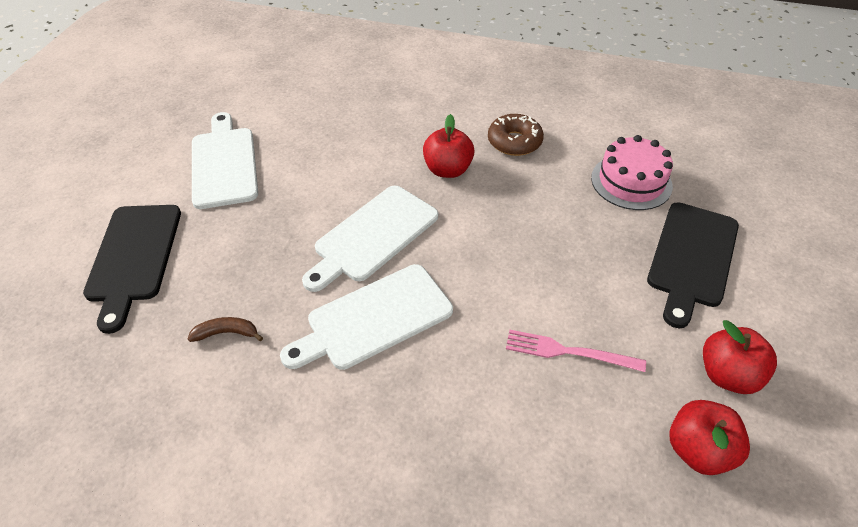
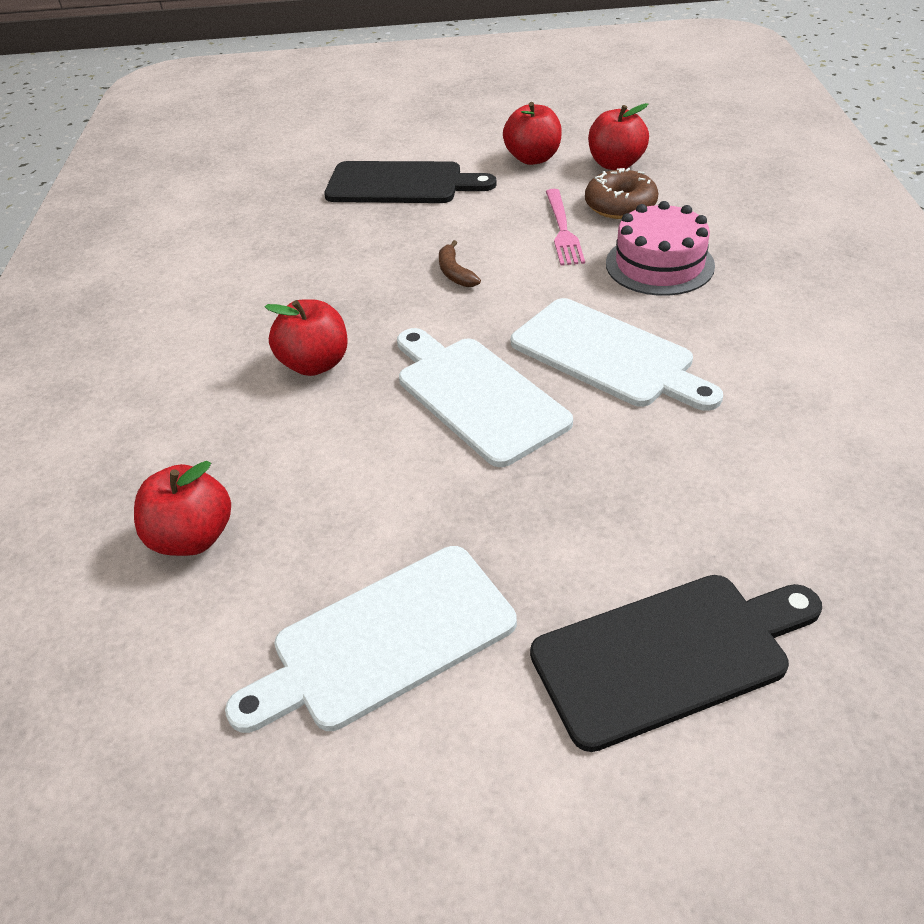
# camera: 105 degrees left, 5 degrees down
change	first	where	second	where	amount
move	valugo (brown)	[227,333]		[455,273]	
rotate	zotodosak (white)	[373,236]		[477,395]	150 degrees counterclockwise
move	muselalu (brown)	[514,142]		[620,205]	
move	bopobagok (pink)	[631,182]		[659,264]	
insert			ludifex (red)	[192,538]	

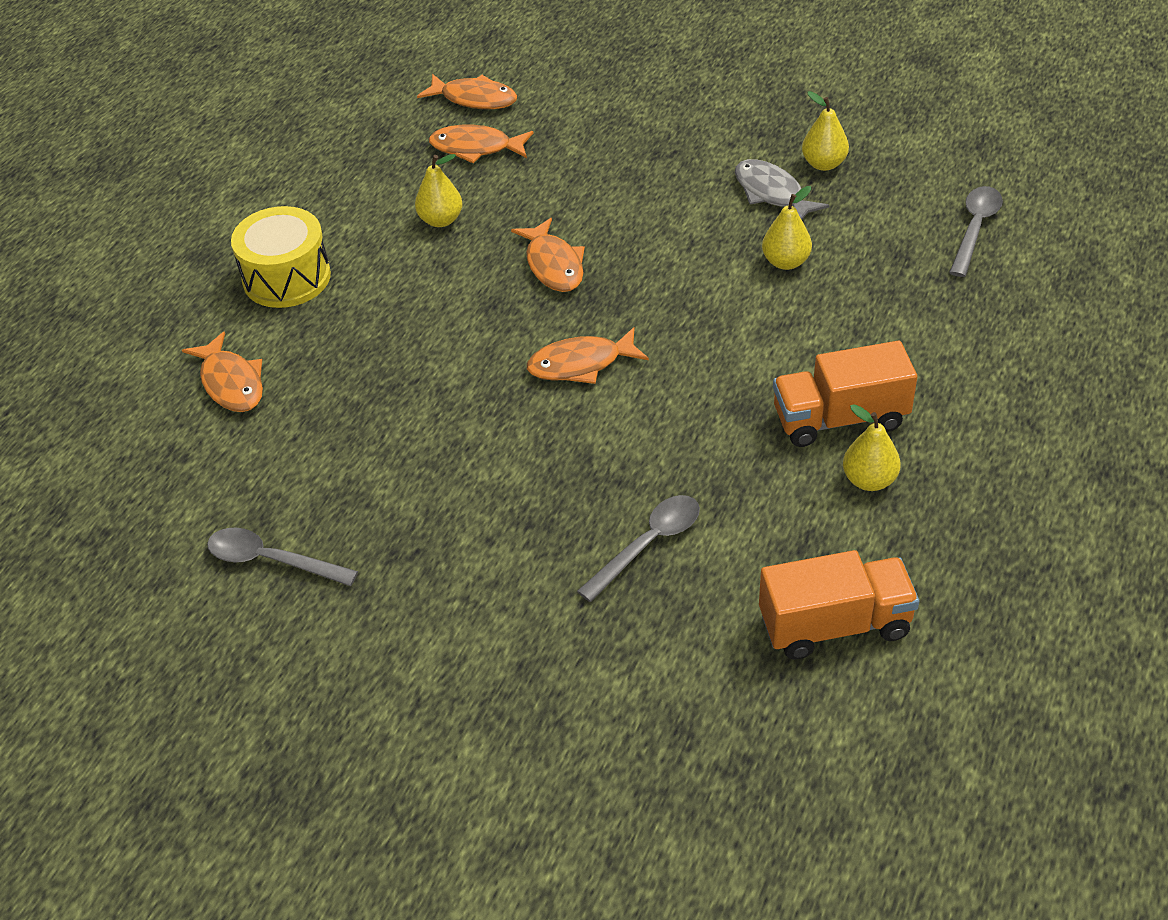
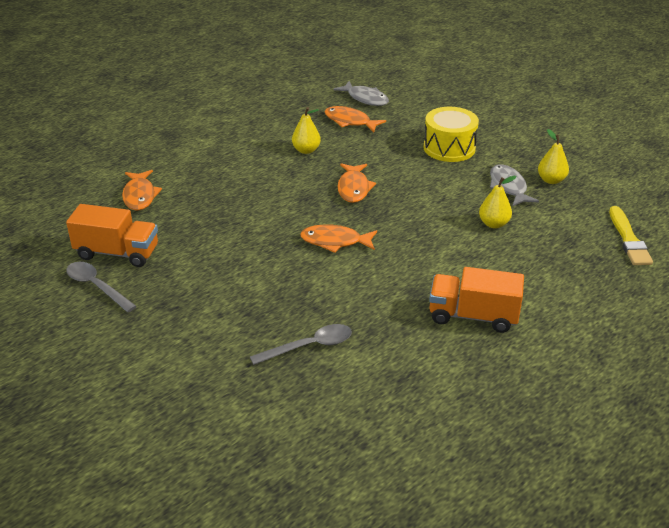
# camera: 20 degrees right, 10 degrees down
change	first	where	second	where	amount
move	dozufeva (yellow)	[287,277]		[449,148]	
recolor	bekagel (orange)	[474,99]	bekagel (grey)	[365,99]	
move	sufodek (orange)	[834,625]		[117,253]	
delete	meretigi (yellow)	[869,480]			
replace	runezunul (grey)	[975,229]	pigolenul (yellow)	[628,239]	

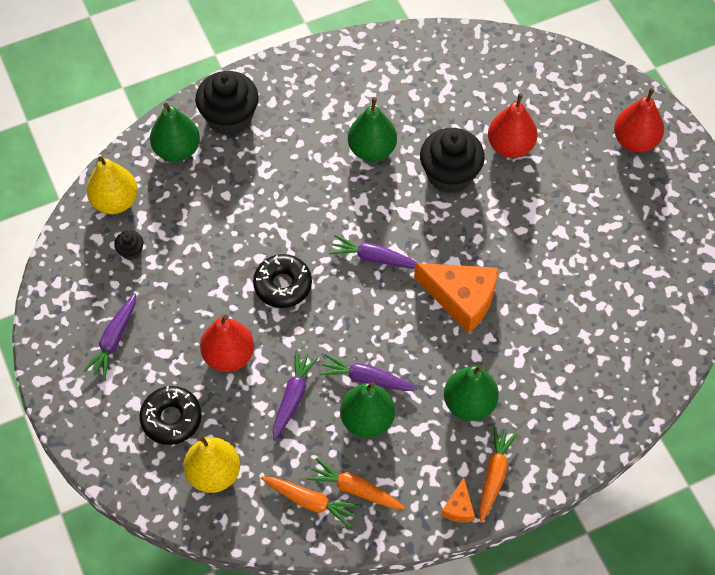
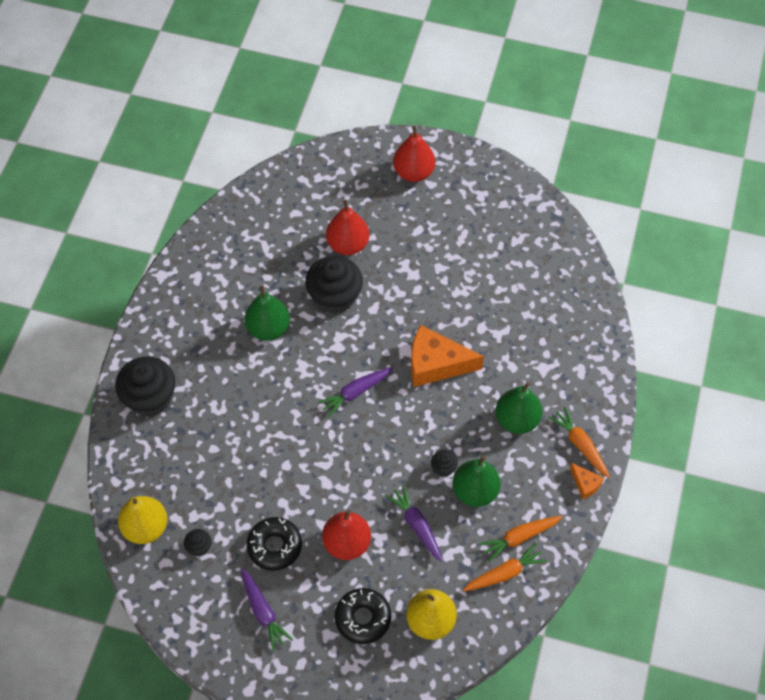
# camera: 50 degrees left, 0 degrees up
change	first	where	second	where	amount
delete	meretigi (green)	[177,150]			
move	muselalu (black)	[283,285]		[274,546]	
replace	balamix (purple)	[366,378]	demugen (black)	[443,468]	
rotate	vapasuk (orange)	[461,299]		[436,364]	150 degrees counterclockwise

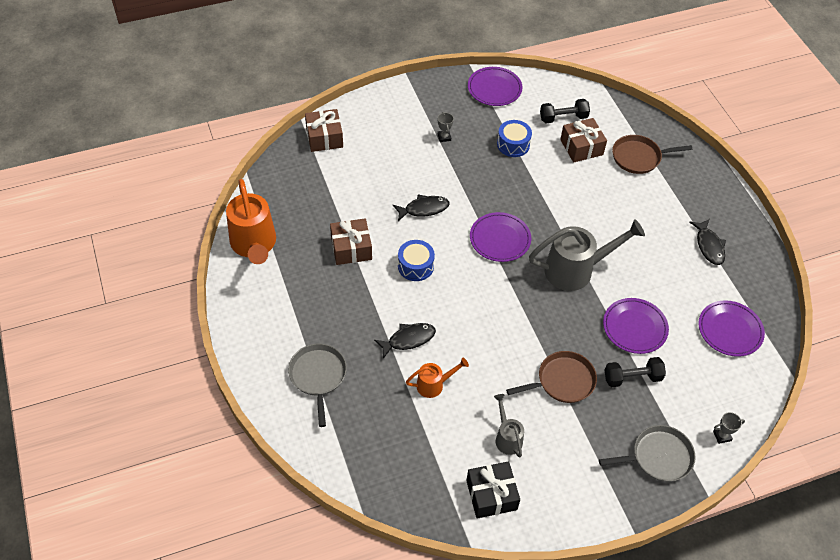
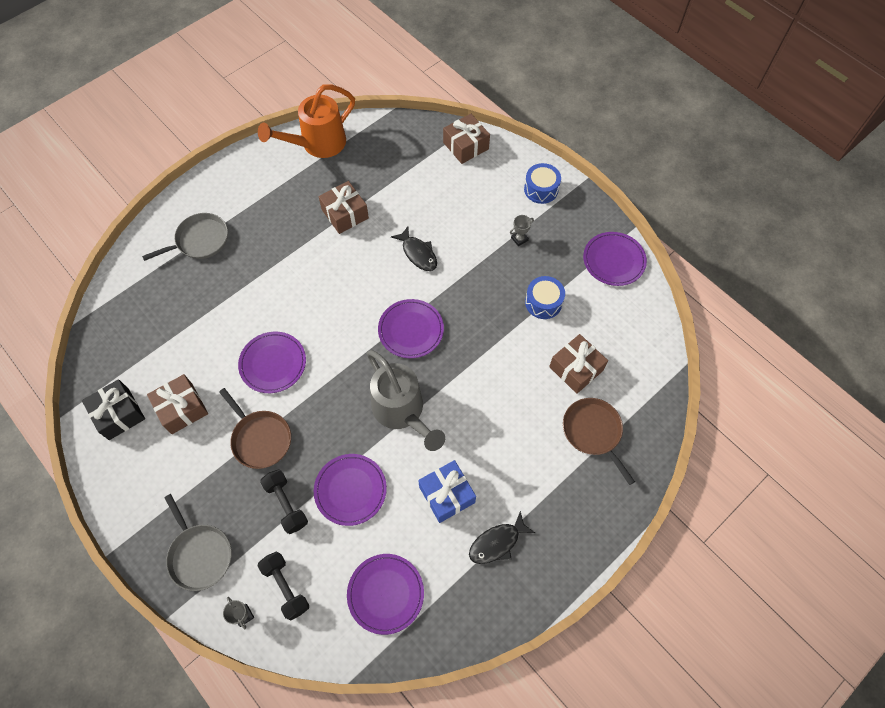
# camera: 70 degrees right, 10 degrees up
change	first	where	second	where	amount
delete	bekagel (black)	[408,339]			
move	dozufeva (blue)	[415,266]		[541,189]	
delete	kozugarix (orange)	[434,385]			
replace	kozugarix (grey)	[507,437]	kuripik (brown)	[182,408]	
move	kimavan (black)	[563,118]		[286,587]	
insert			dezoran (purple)	[273,363]	
insert			kuripik (blue)	[447,494]	

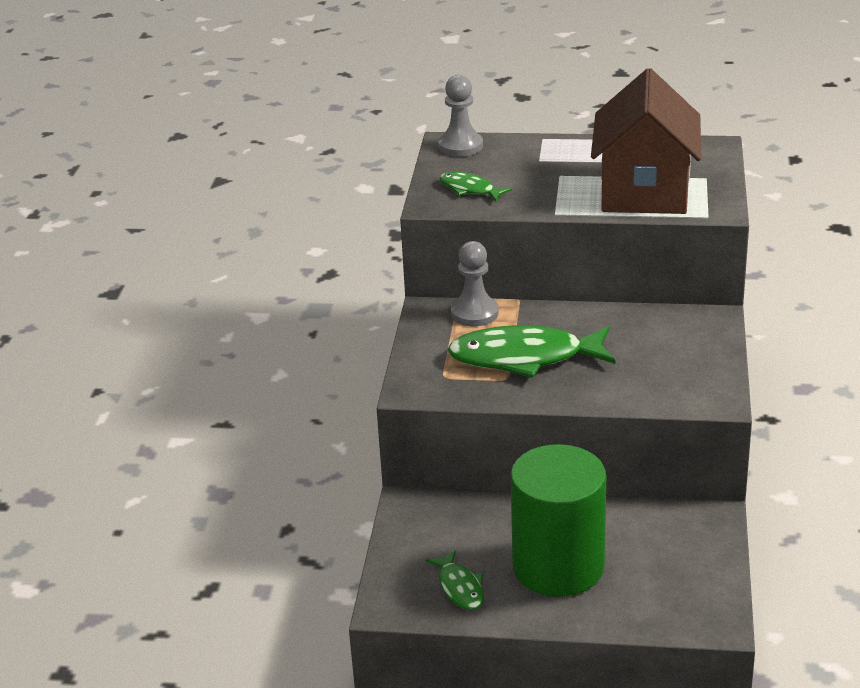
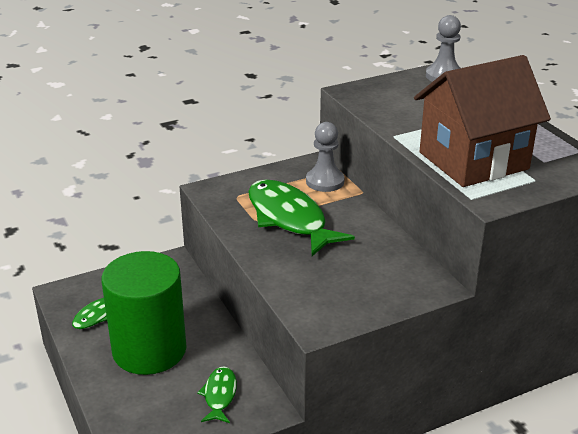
# camera: 55 degrees right, 0 degrees up
change	first	where	second	where	amount
move	bekagel (green)	[469,189]		[219,395]	

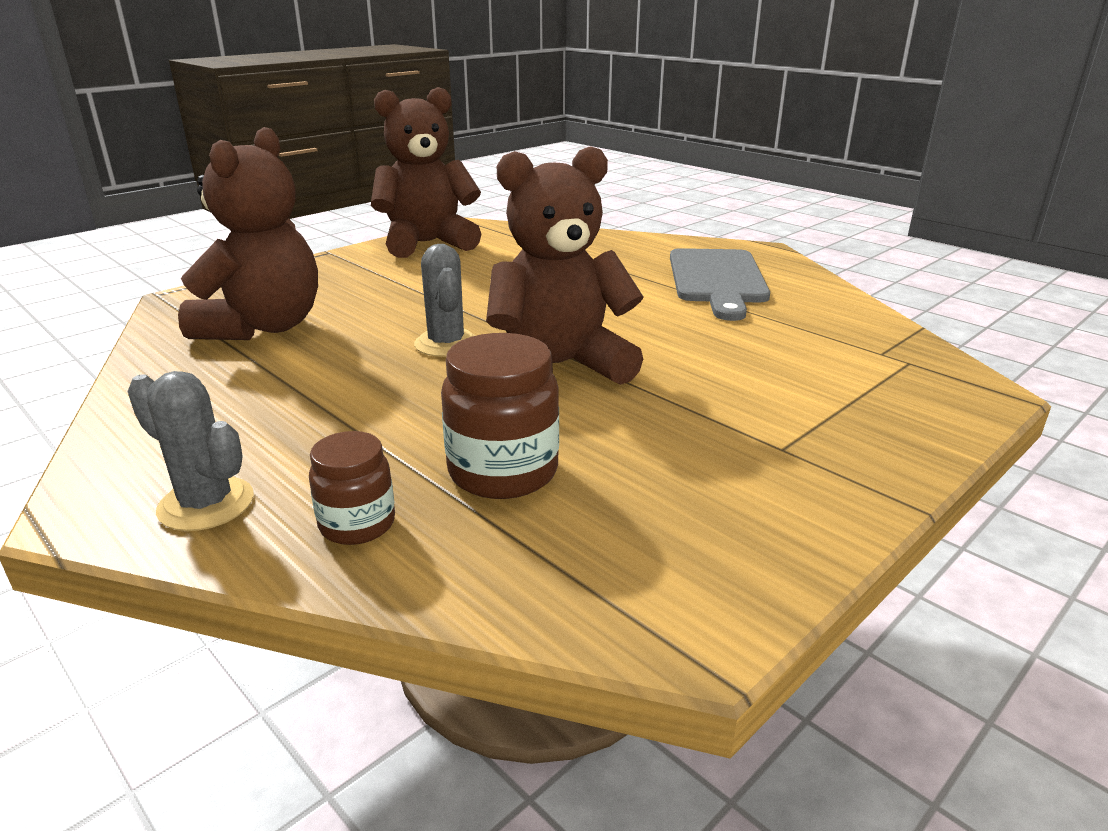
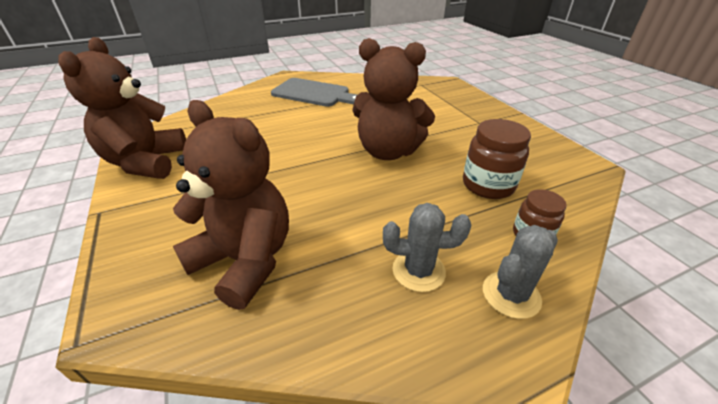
# camera: 70 degrees left, 10 degrees up
change	first	where	second	where	amount
move	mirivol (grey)	[446,344]		[418,271]	
rotate	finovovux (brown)	[559,367]		[388,151]	75 degrees counterclockwise

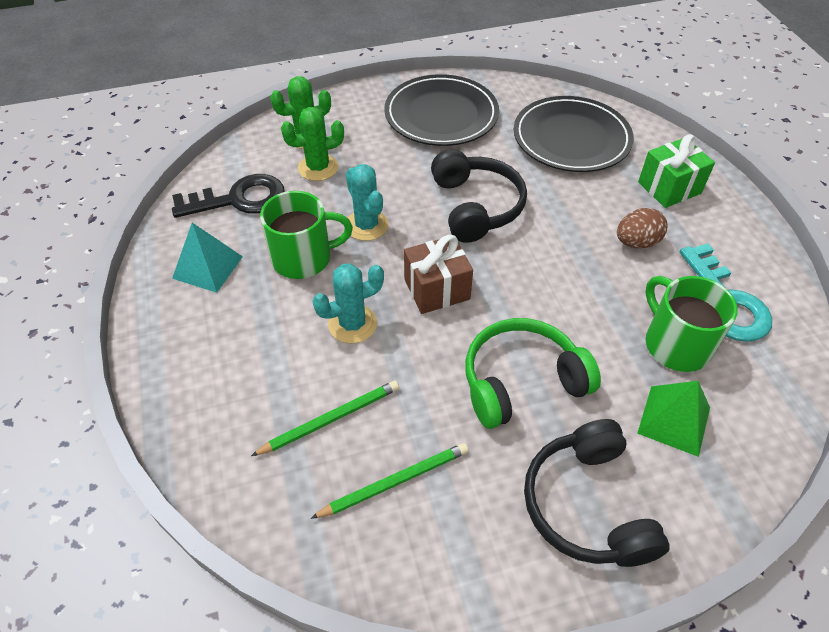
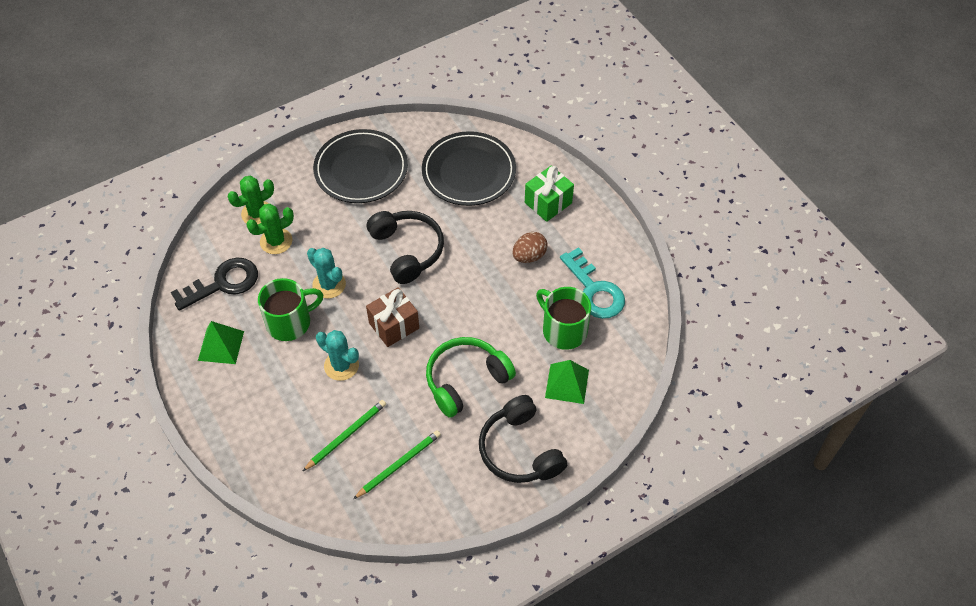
# camera: 15 degrees left, 5 degrees up
change	first	where	second	where	amount
recolor	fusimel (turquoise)	[208,267]	fusimel (green)	[221,345]	
rotate	mirivol (turquoise)	[352,324]		[341,365]	75 degrees clockwise

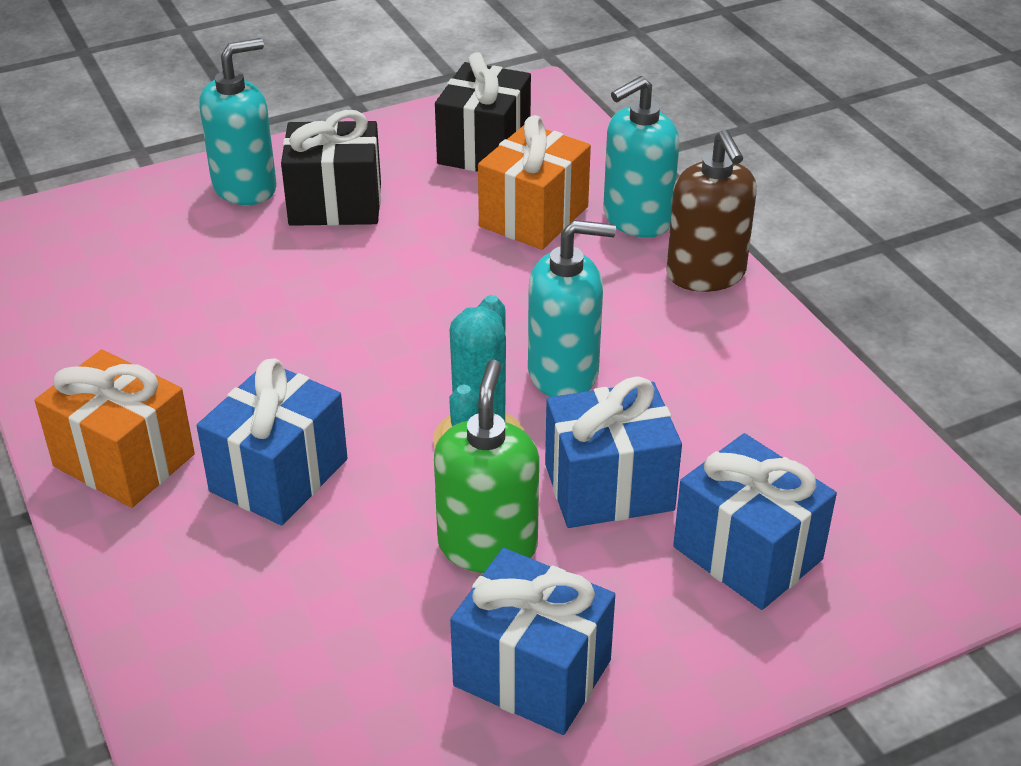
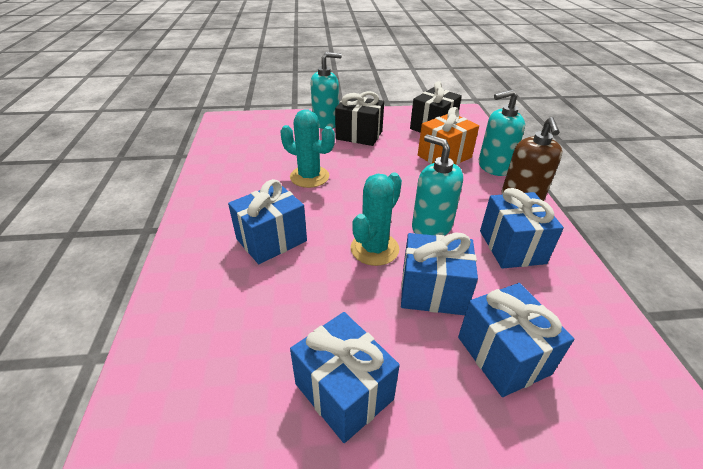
# camera: 20 degrees right, 0 degrees up
change	first	where	second	where	amount
delete	kuripik (orange)	[124,460]			
delete	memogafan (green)	[488,545]			
rotate	memogafan (turquoise)	[564,373]		[431,227]	150 degrees counterclockwise
insert			mirivol (turquoise)	[309,177]	
insert			kuripik (blue)	[512,247]	

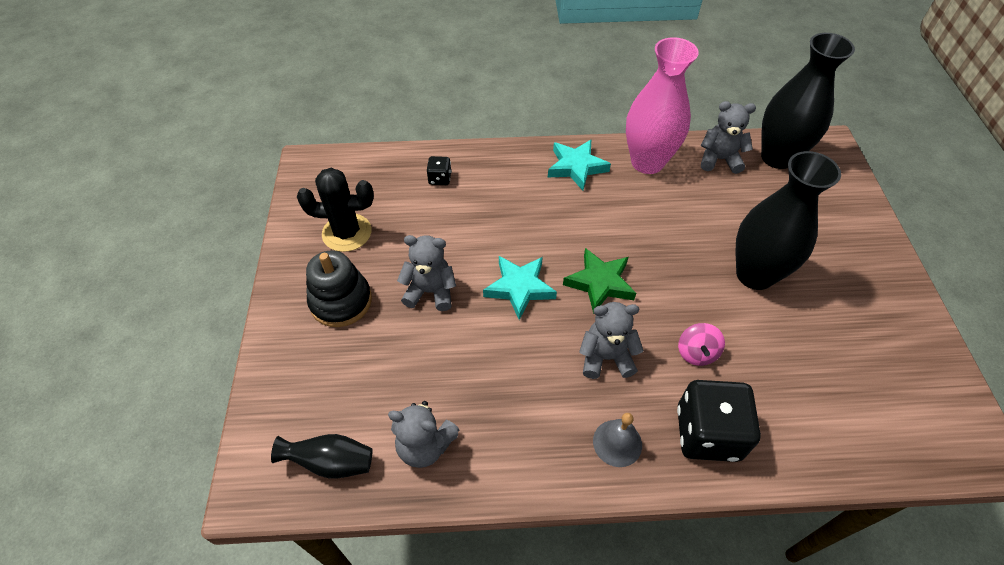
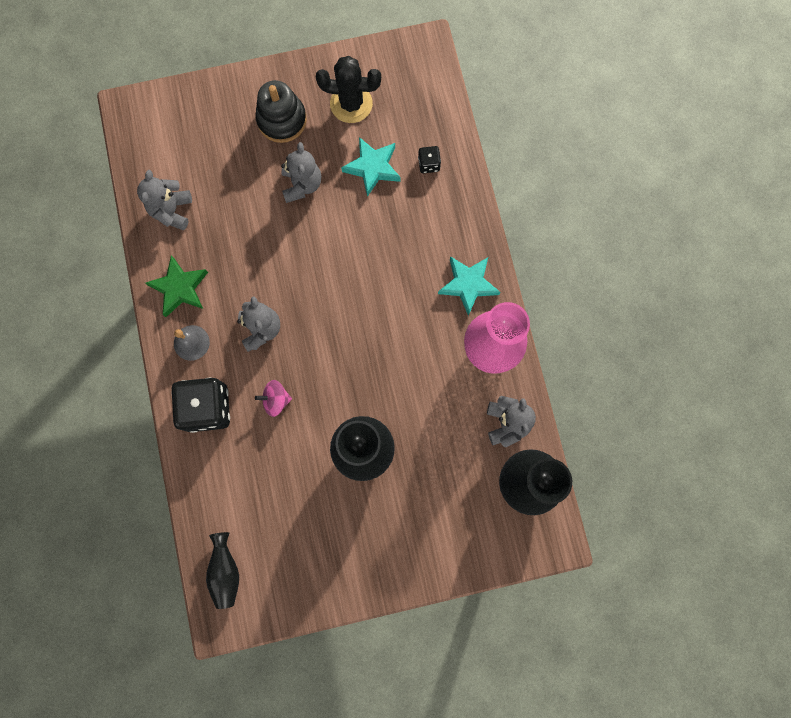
# camera: 80 degrees right, 25 degrees up
change	first	where	second	where	amount
move	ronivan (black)	[331,462]		[226,571]	
rotate	mirivol (black)	[347,233]		[351,104]	75 degrees counterclockwise
move	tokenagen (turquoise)	[519,288]		[372,167]	
move	tokenagen (green)	[600,283]		[179,288]	

